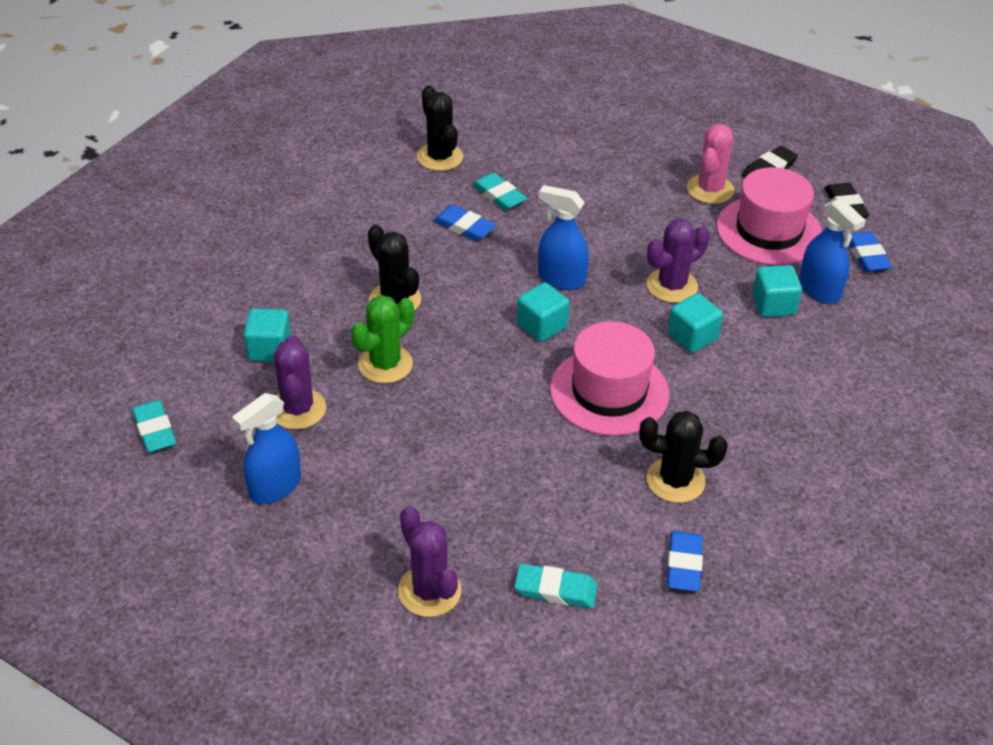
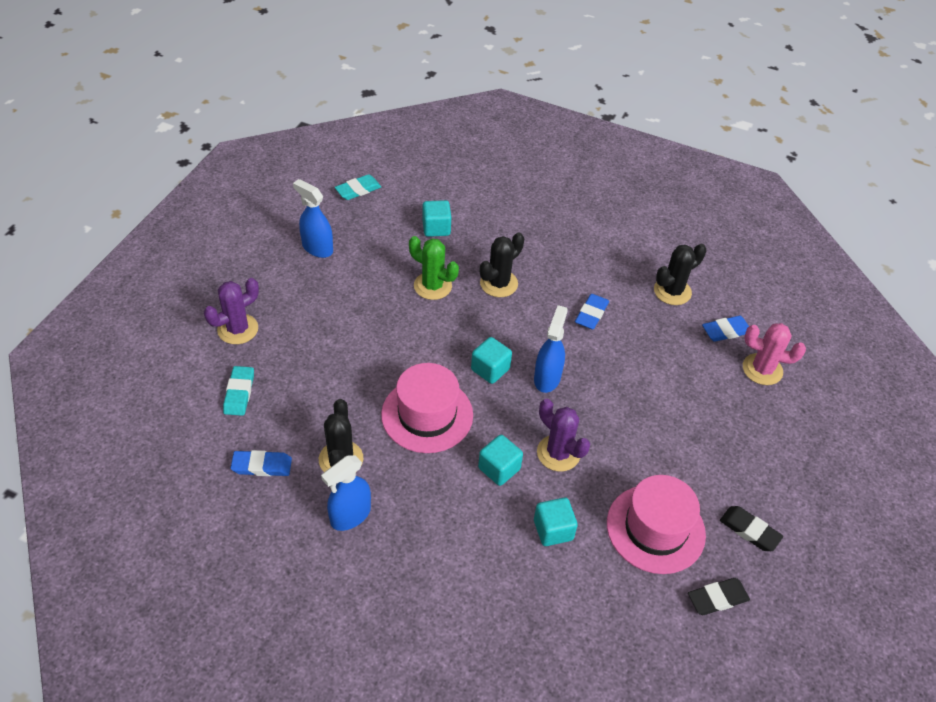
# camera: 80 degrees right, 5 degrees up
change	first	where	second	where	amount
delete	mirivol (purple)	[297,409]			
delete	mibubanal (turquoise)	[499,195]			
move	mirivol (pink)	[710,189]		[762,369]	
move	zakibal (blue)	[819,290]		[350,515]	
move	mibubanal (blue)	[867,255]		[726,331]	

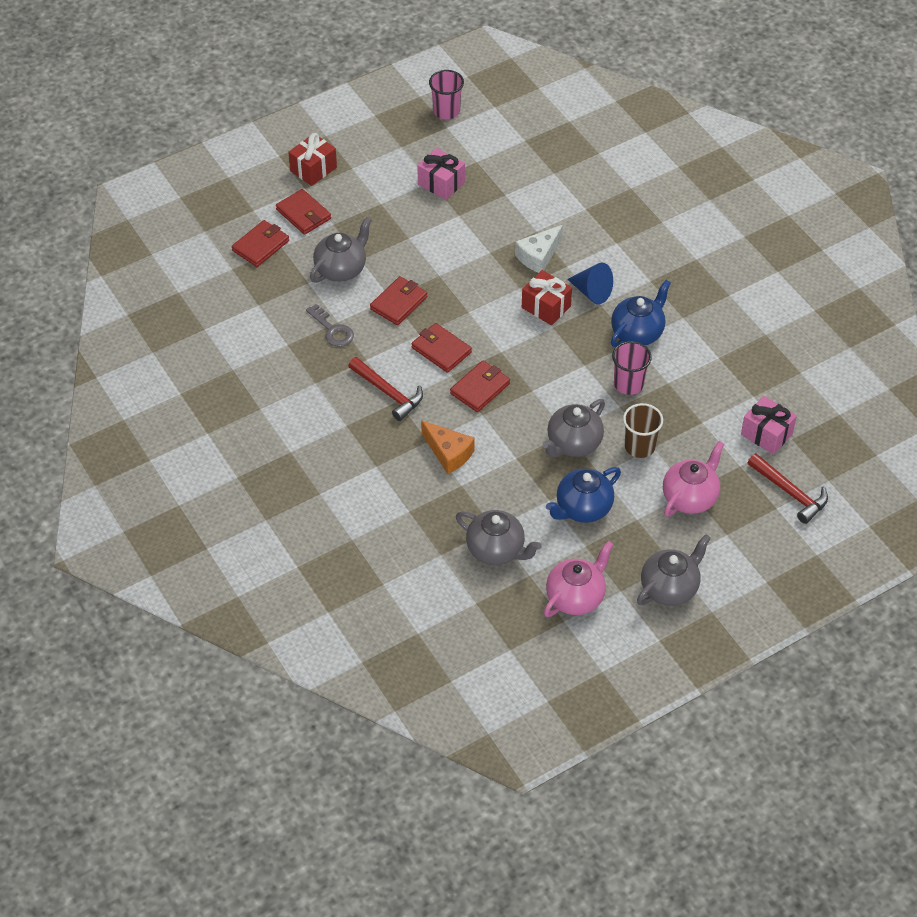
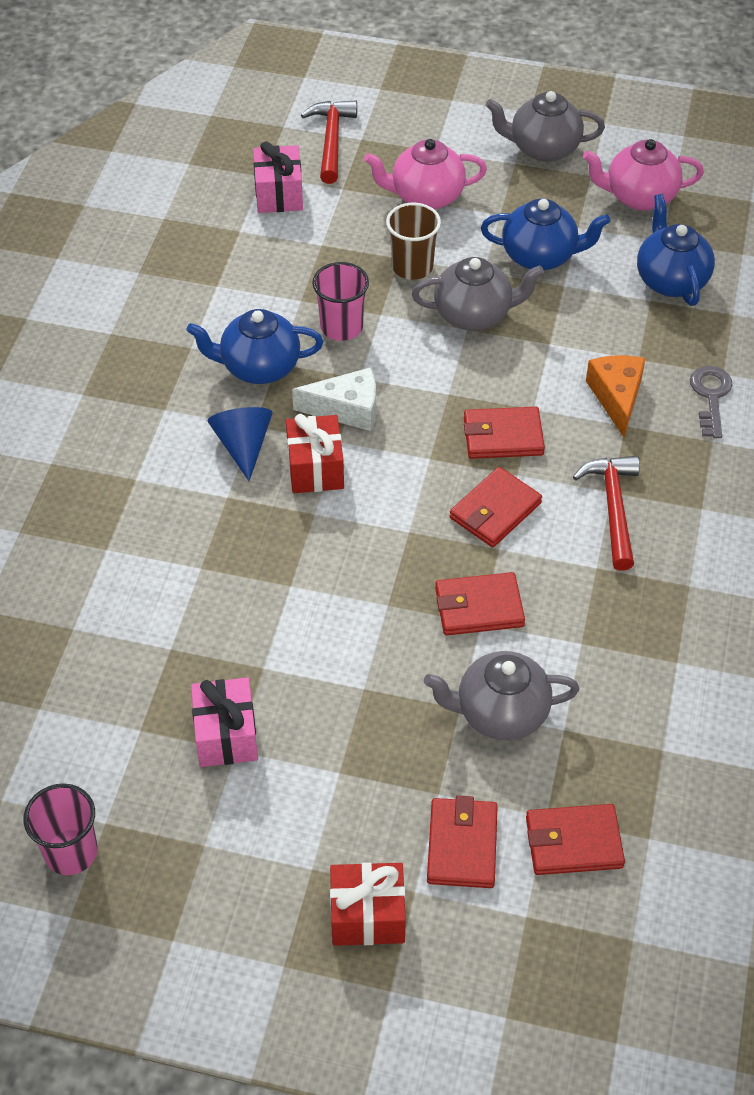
# camera: 135 degrees left, 0 degrees up
change	first	where	second	where	amount
move	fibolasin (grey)	[332,330]		[711,396]	
rotate	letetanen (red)	[441,350]		[495,510]	45 degrees clockwise
recolor	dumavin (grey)	[496,550]	dumavin (blue)	[670,280]	
move	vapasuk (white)	[538,256]		[347,409]	

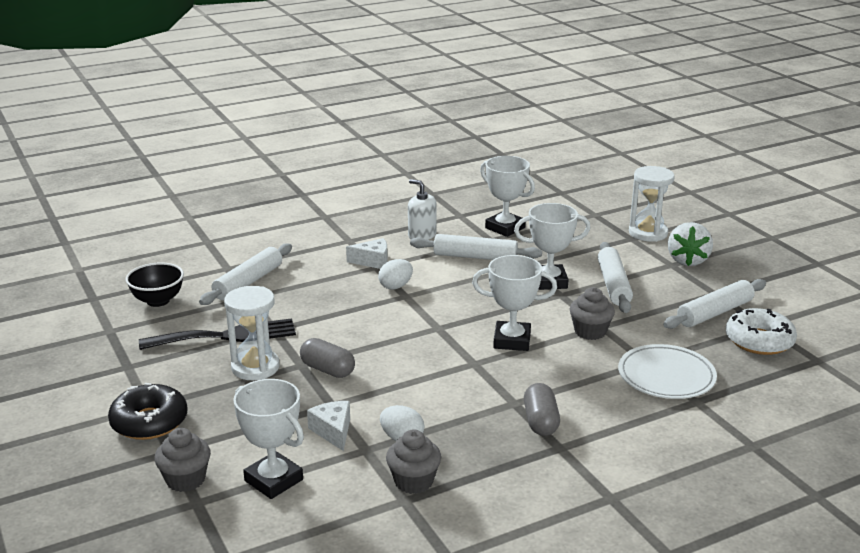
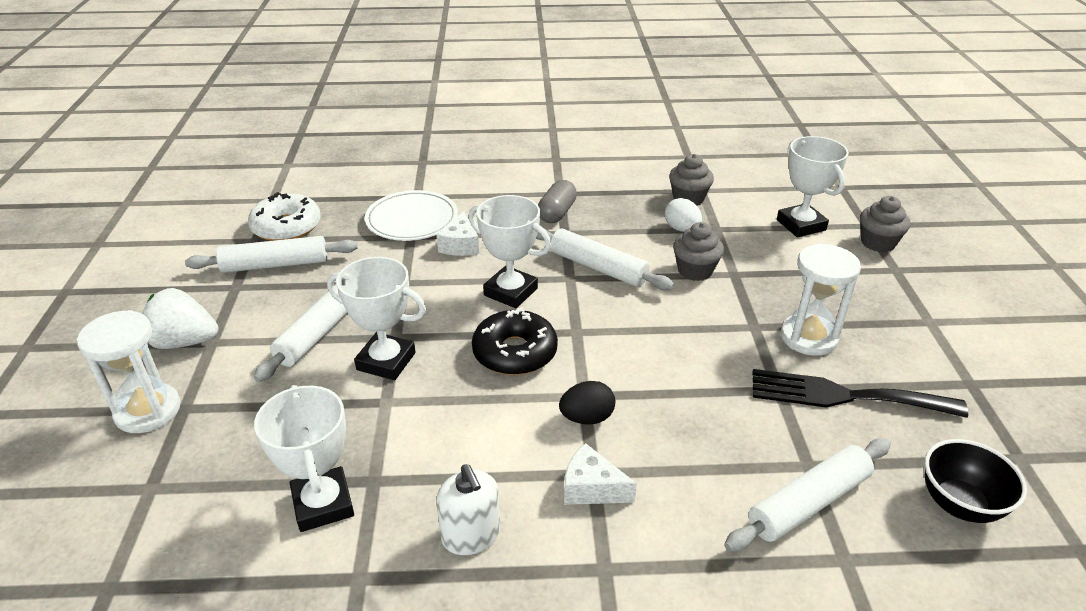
# camera: 155 degrees left, 10 degrees up
change	first	where	second	where	amount
move	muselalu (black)	[149,422]		[515,352]	
delete	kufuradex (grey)	[327,370]			
move	vapasuk (white)	[333,431]		[460,245]	
recolor	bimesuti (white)	[396,286]	bimesuti (black)	[587,418]	
move	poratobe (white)	[475,257]		[598,267]	
move	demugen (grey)	[590,332]		[695,270]	
rotate	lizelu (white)	[687,260]		[184,342]	120 degrees counterclockwise

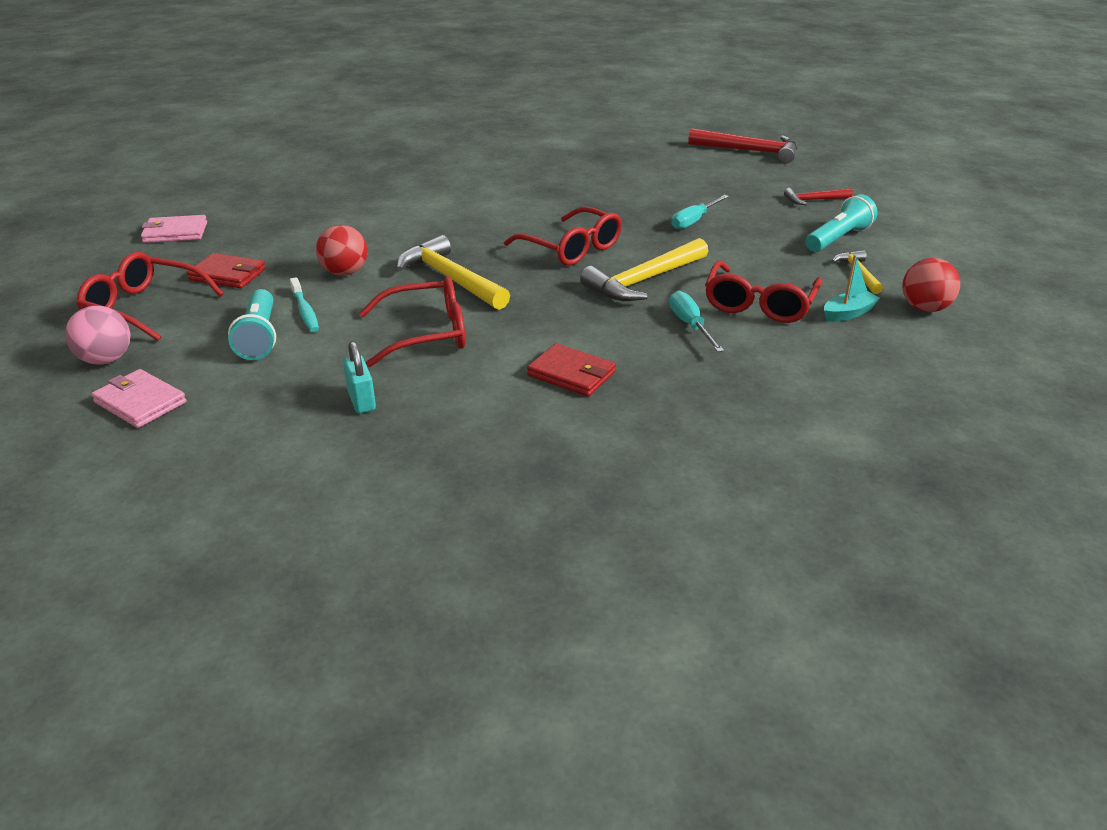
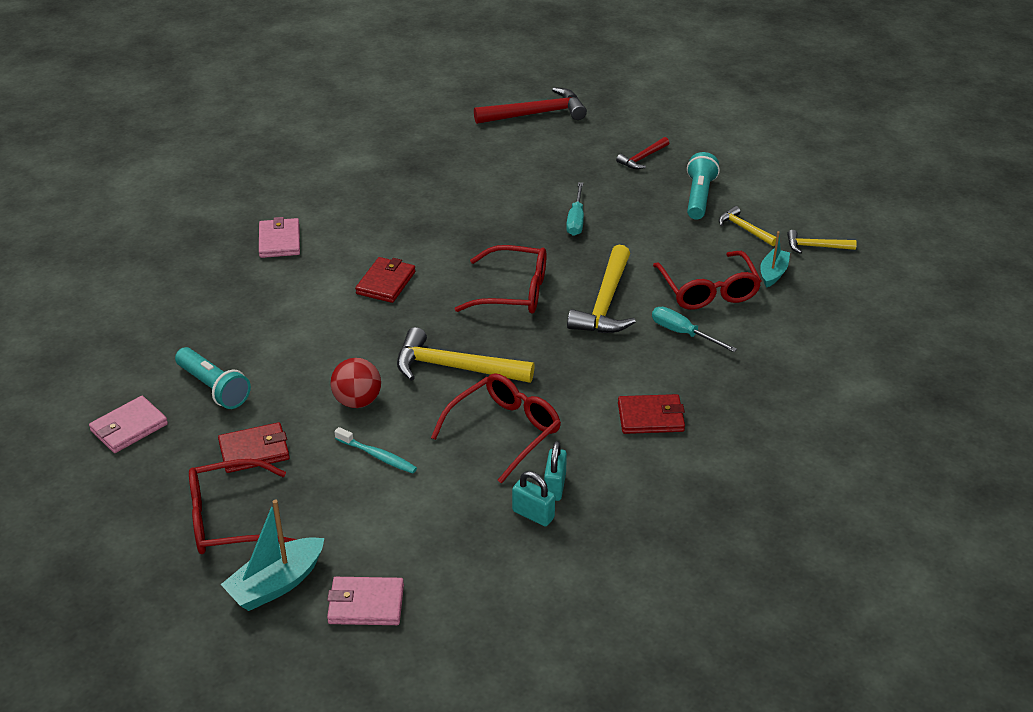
# camera: 35 degrees left, 5 degrees up
change	first	where	second	where	amount
replace	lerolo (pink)	[106,360]	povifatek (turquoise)	[276,584]	
move	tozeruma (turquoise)	[259,337]		[213,388]	
replace	lerolo (red)	[924,308]	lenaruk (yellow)	[816,247]	
insert			letetanen (pink)	[279,241]	
insert			letetanen (red)	[386,283]	
insert			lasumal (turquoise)	[554,486]	

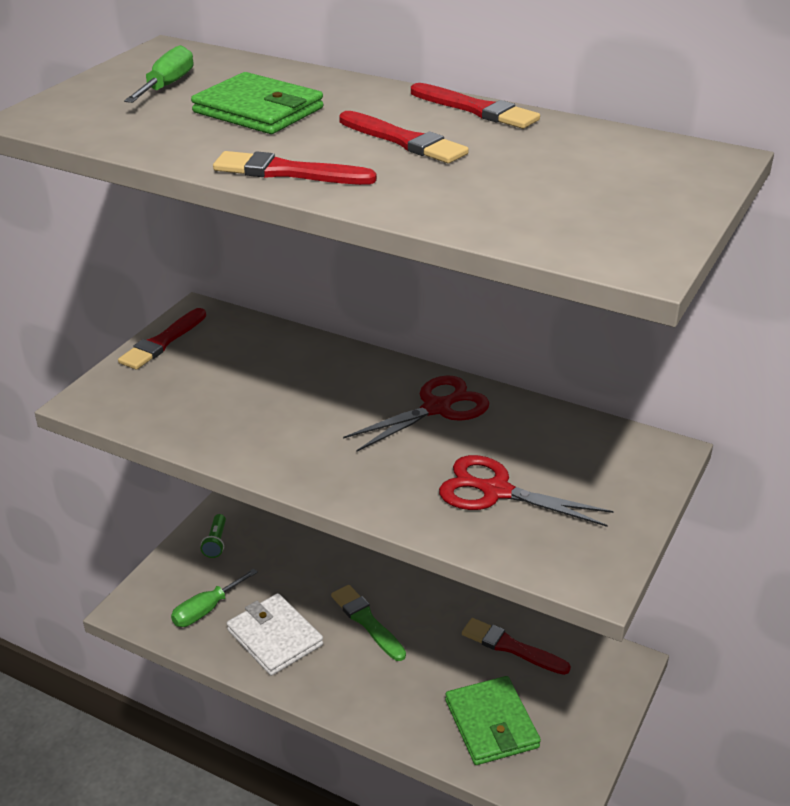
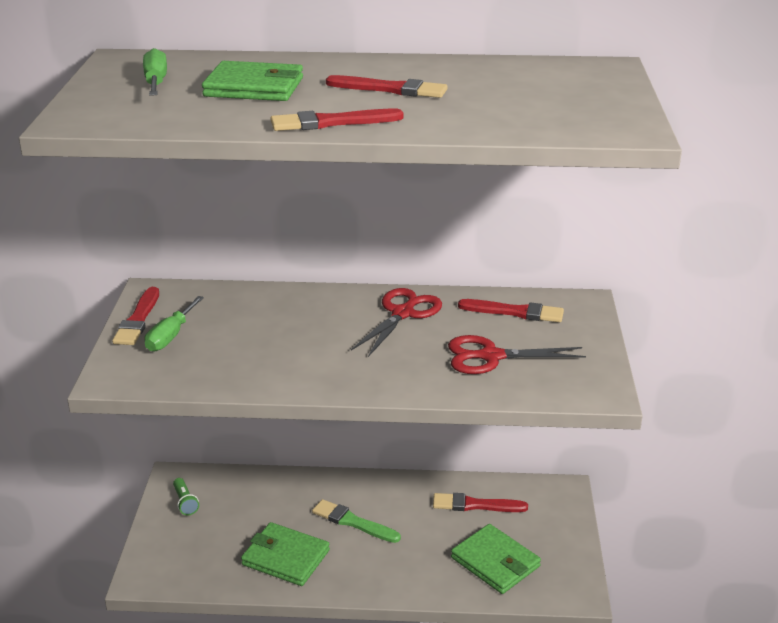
# camera: 25 degrees left, 5 degrees down
change	first	where	second	where	amount
move	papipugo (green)	[206,610]		[170,336]	
recolor	letetanen (white)	[274,637]	letetanen (green)	[285,557]	
move	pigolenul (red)	[476,109]		[515,312]	

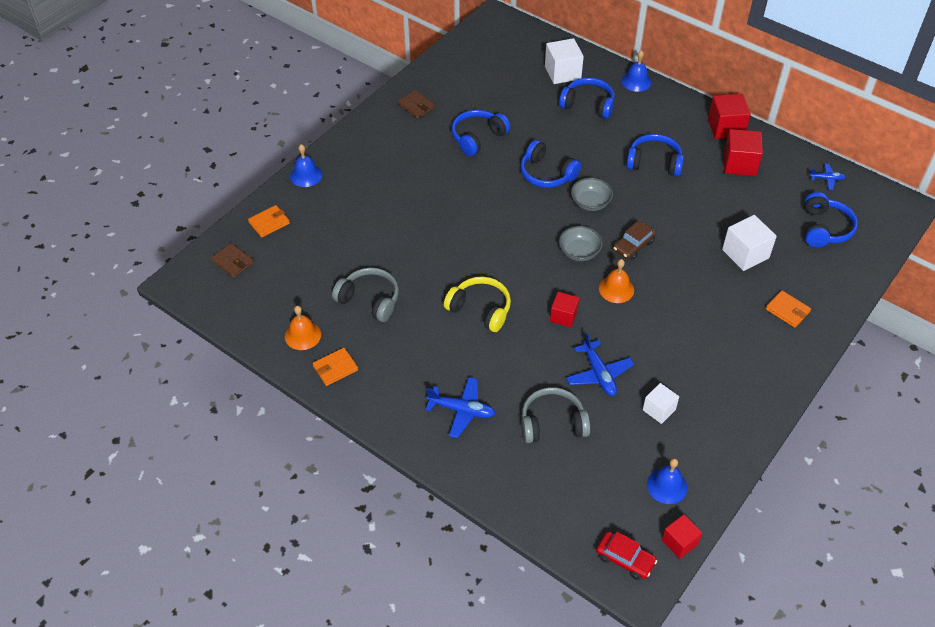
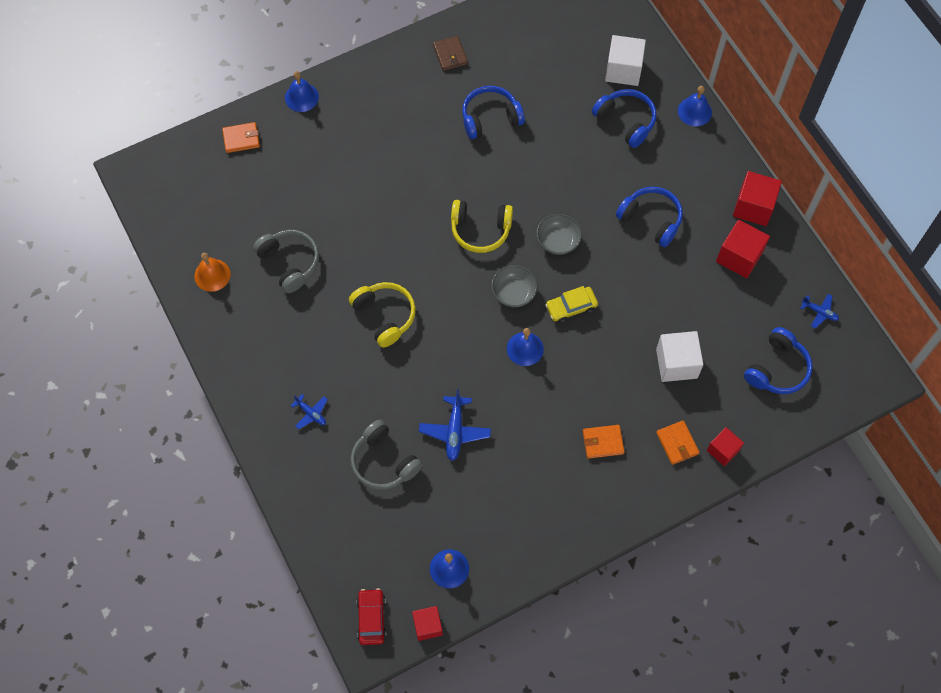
# camera: 25 degrees right, 15 degrees up
change	first	where	second	where	amount
delete	letetanen (brown)	[233,262]			
move	letetanen (orange)	[335,368]		[603,442]	
resize	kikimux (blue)	[462,410]		[311,413]	x0.60
delete	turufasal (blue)	[546,174]			
rotate	turufasal (grey)	[552,423]		[384,462]	150 degrees counterclockwise
move	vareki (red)	[563,316]		[723,450]	
rotate	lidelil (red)	[625,559]		[371,618]	150 degrees counterclockwise
recolor	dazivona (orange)	[616,289]	dazivona (blue)	[525,349]	
recolor	lidelil (brown)	[633,245]	lidelil (yellow)	[571,307]	
delete	vareki (white)	[659,410]			
insert			turufasal (yellow)	[480,230]	

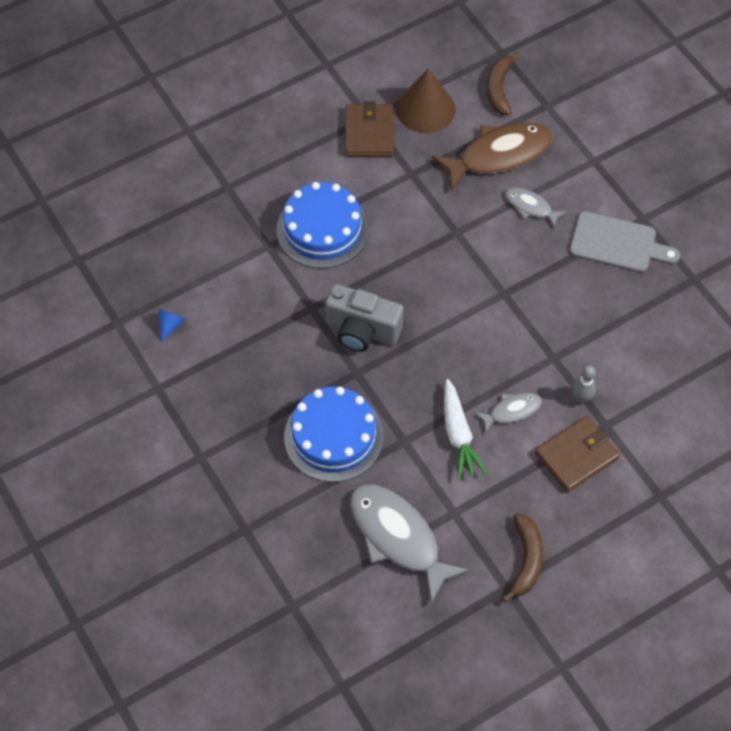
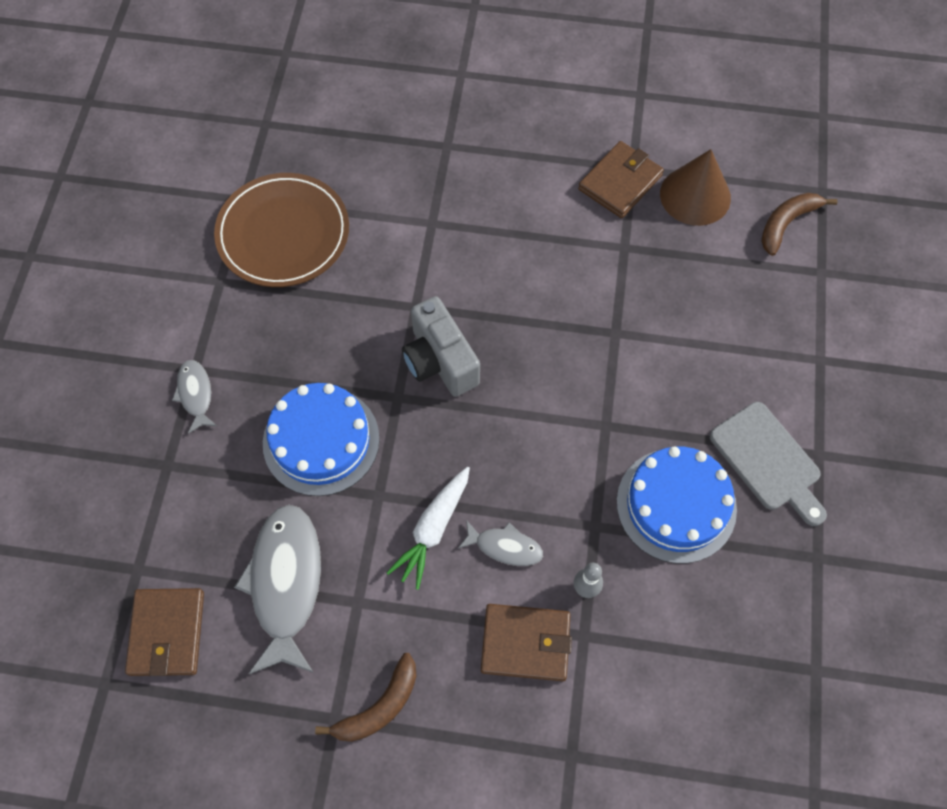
# camera: 40 degrees right, 5 degrees up
change	first	where	second	where	amount
replace	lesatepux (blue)	[170,325]	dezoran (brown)	[283,233]	
move	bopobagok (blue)	[322,229]		[676,505]	
delete	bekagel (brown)	[499,155]			
move	bekagel (grey)	[530,207]		[195,394]	
insert			letetanen (brown)	[167,633]	

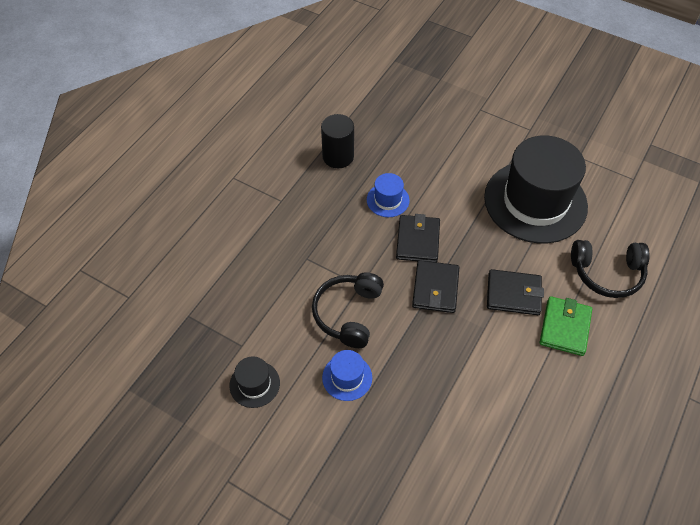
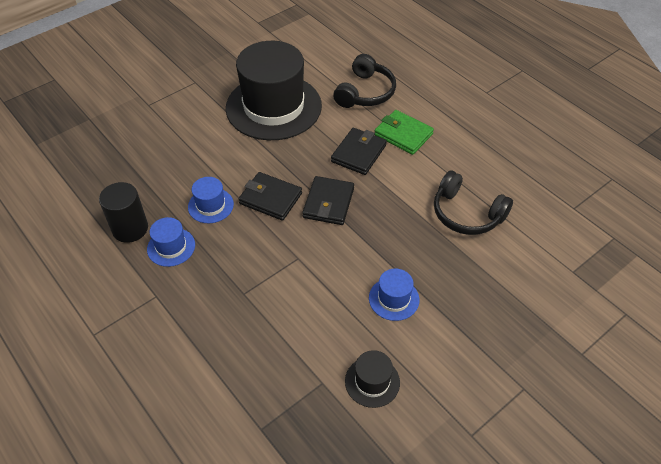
# camera: 70 degrees left, 5 degrees down
change	first	where	second	where	amount
move	turufasal (black)	[348,313]		[466,214]	
rotate	letetanen (black)	[435,288]		[328,203]	75 degrees clockwise
insert			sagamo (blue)	[171,247]	

